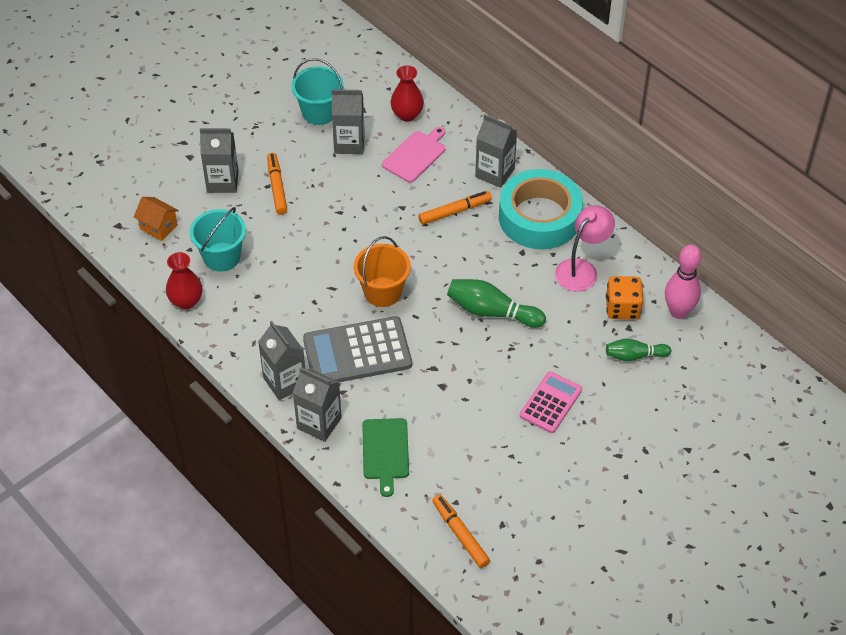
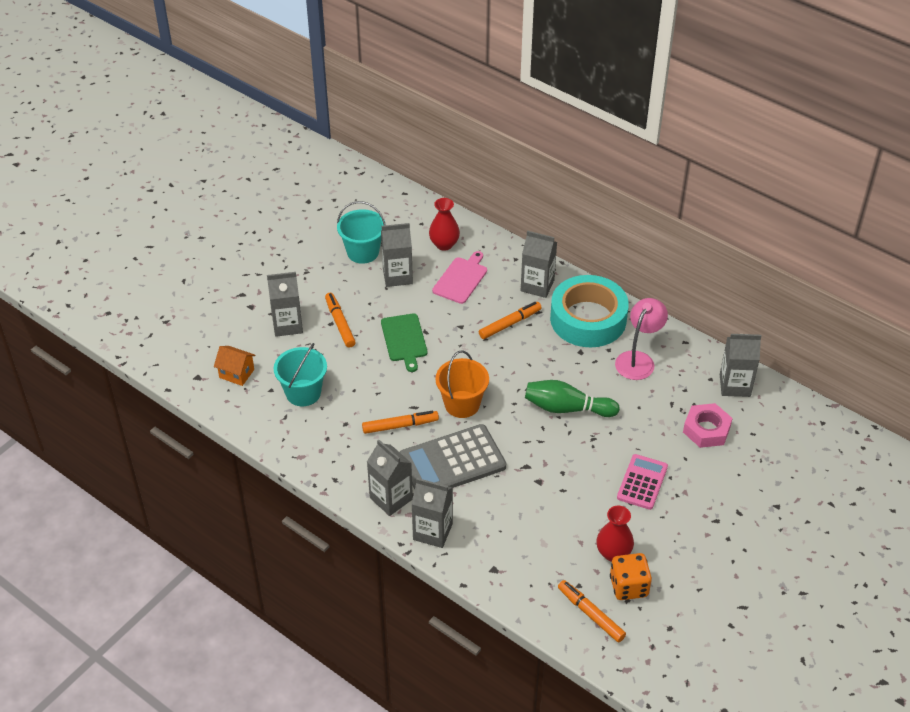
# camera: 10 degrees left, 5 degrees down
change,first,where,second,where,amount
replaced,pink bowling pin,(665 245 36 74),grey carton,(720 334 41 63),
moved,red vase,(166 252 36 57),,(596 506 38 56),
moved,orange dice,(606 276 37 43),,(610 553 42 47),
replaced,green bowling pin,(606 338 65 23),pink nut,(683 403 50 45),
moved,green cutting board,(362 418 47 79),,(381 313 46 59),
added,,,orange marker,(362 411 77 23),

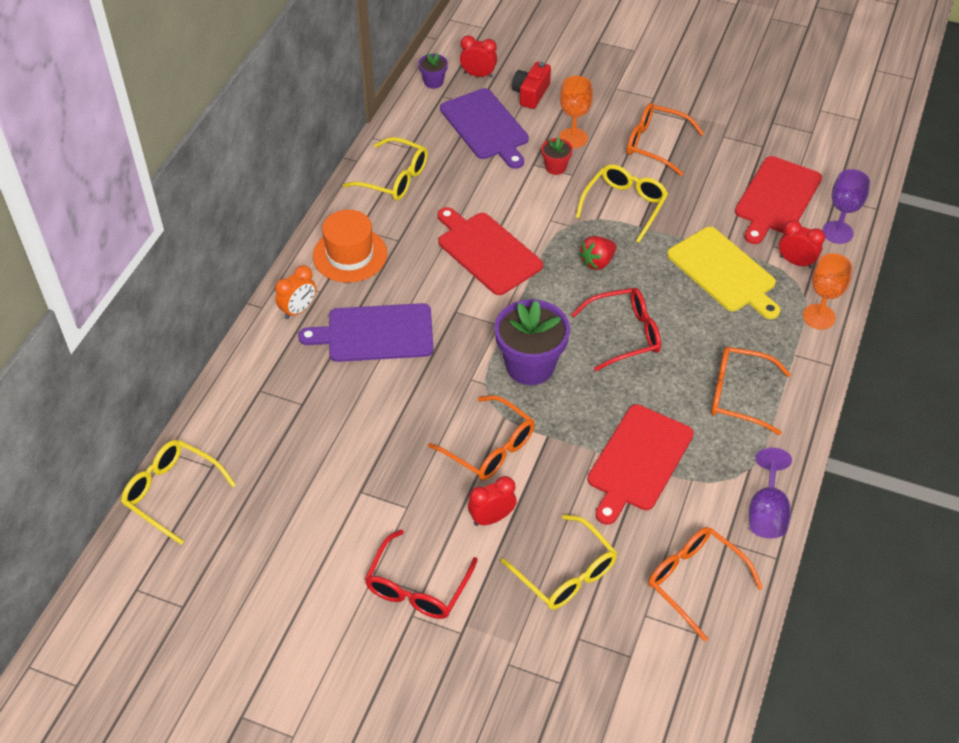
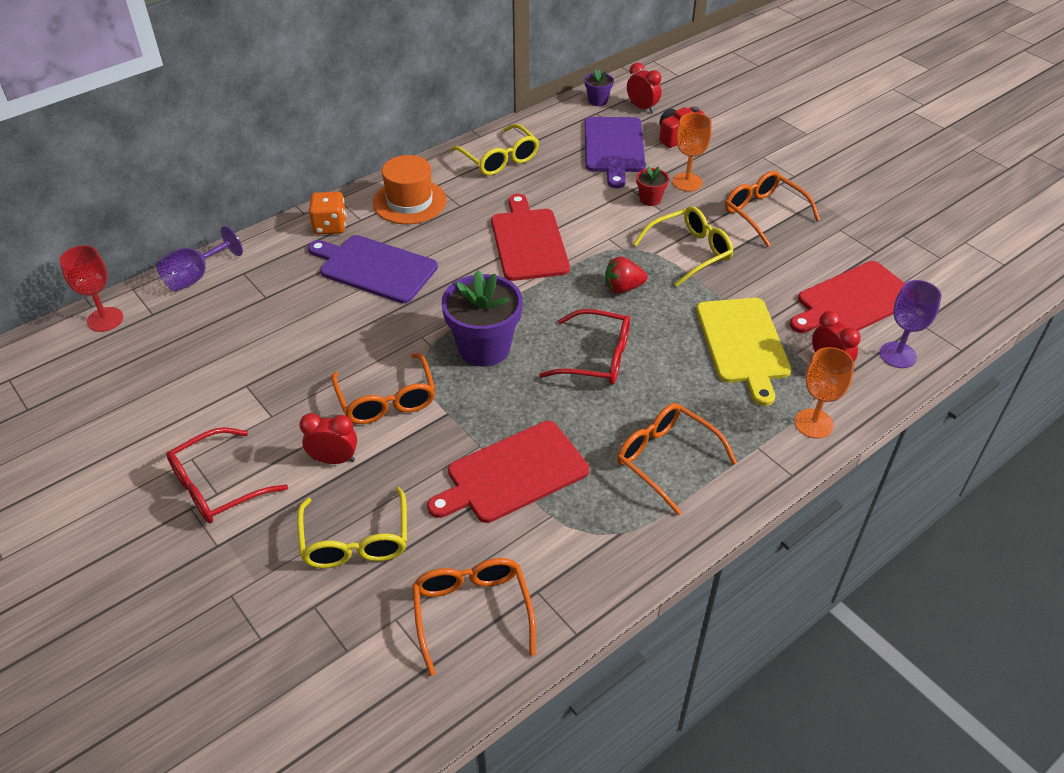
# camera: 30 degrees right, 5 degrees down
change,first,where,second,where,amount
replaced,orange clock,(275 265 41 54),orange dice,(309 192 38 43),
replaced,yellow glasses,(121 440 115 105),red goblet,(59 245 64 87),
moved,purple goblet,(749 448 43 90),,(156 226 87 66),

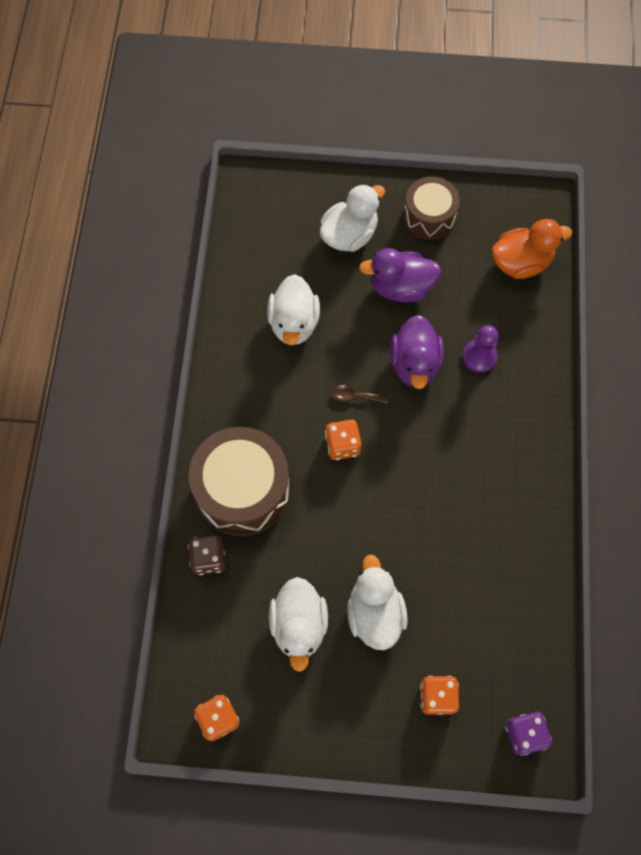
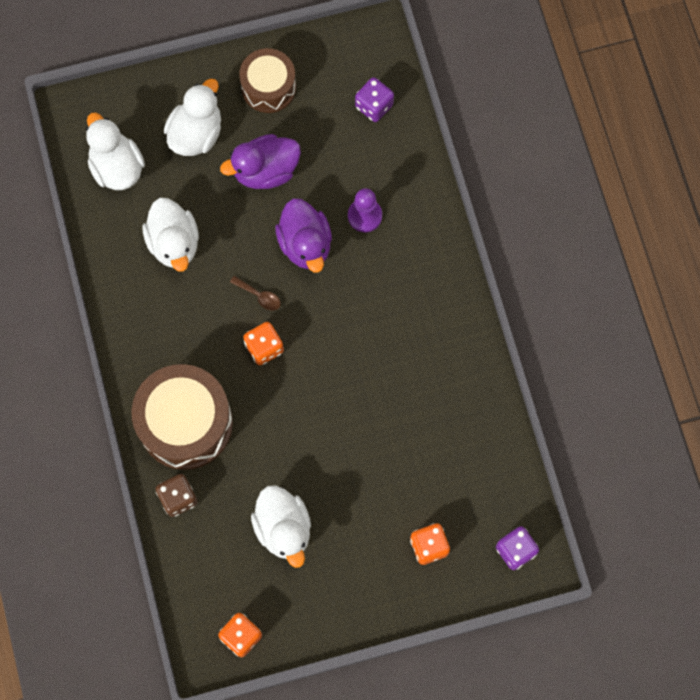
# camera: 20 degrees left, 5 degrees up
change,first,where,second,where,amount
replaced,orange duck,(491 219 81 60),purple dice,(355 77 39 45),
turned,brown spoon,(332 385 56 18),,(230 276 51 35),135 degrees counterclockwise
moved,white duck,(347 555 61 95),,(86 112 59 78),

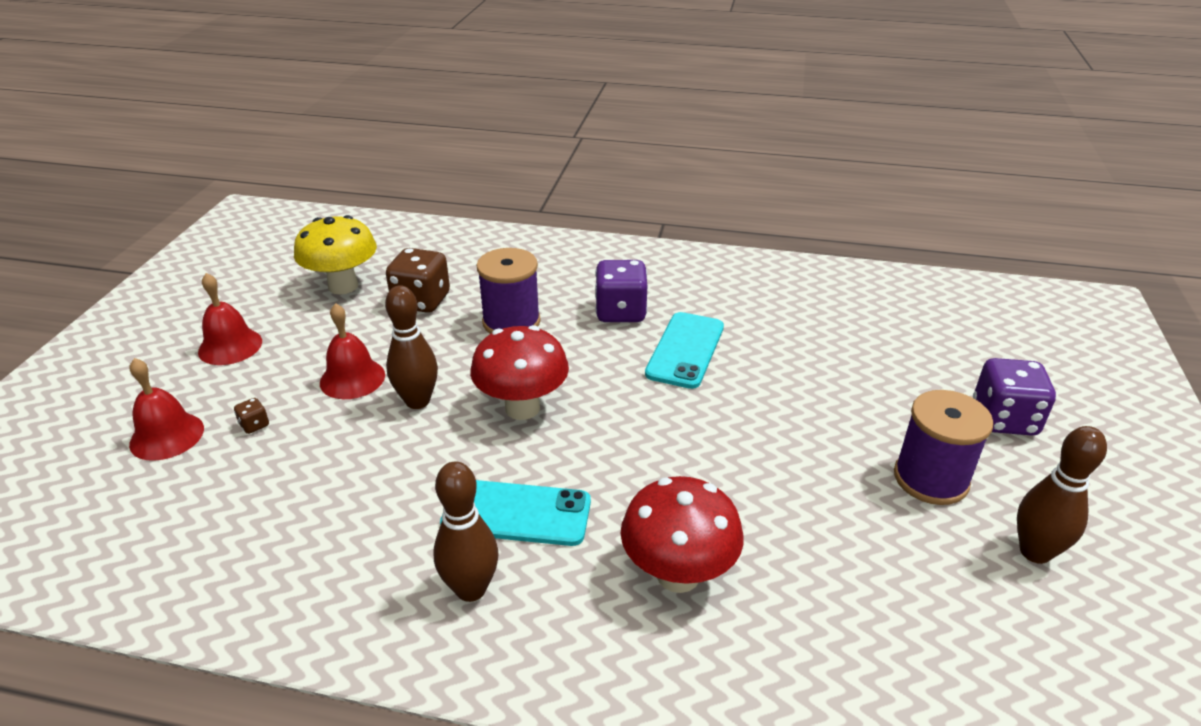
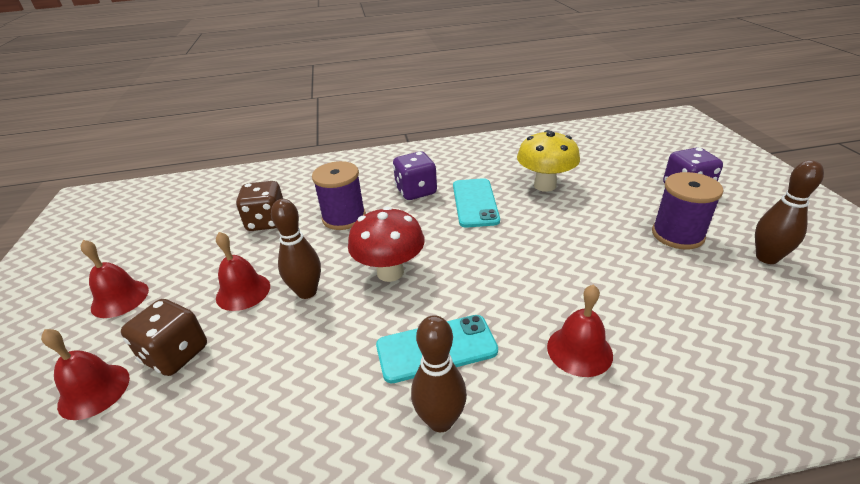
# camera: 20 degrees left, 0 degrees up
change,first,where,second,where,amount
moved,yellow mushroom,(294 215 83 79),,(517 130 63 62),
resized,brown dice,(234 398 35 36),,(121 299 86 77),x2.34
replaced,red mushroom,(621 476 123 117),red bell,(547 284 66 93),

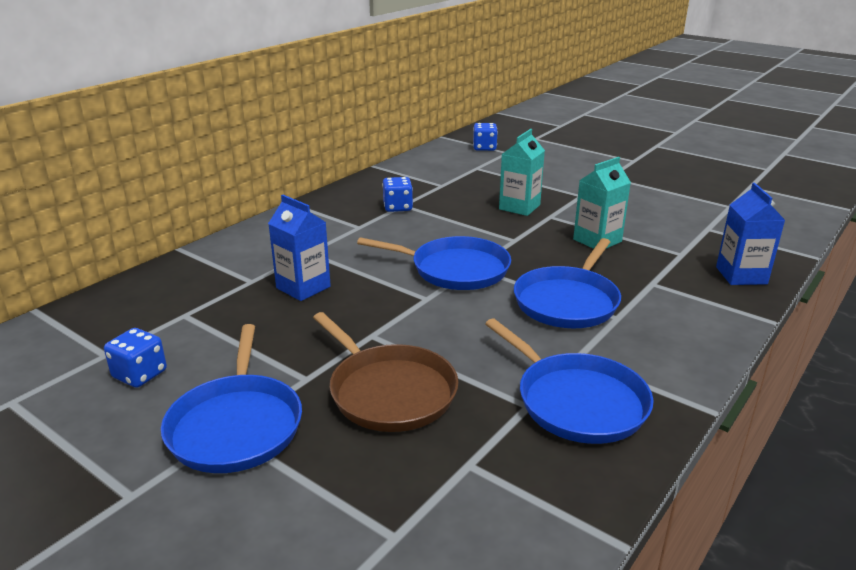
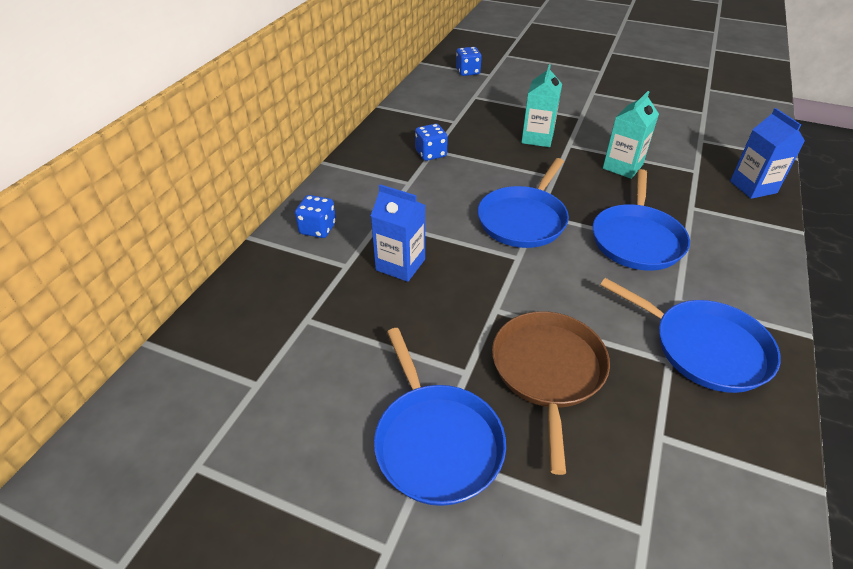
# camera: 15 degrees left, 15 degrees up
change,first,where,second,where,amount
turned,blue pan,(357 236 154 54),,(478 158 91 90),120 degrees clockwise
turned,brown pan,(313 312 146 120),,(492 311 118 164),120 degrees counterclockwise
moved,blue dice,(104 328 63 60),,(295 195 41 43),

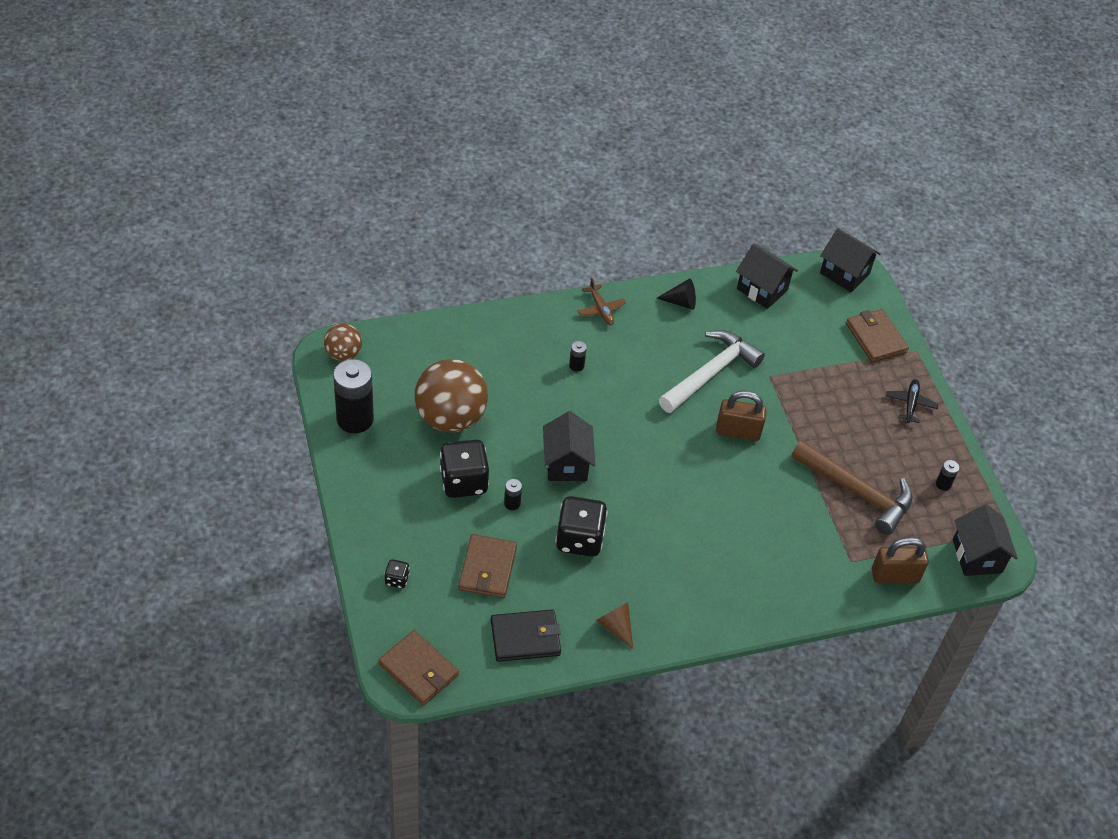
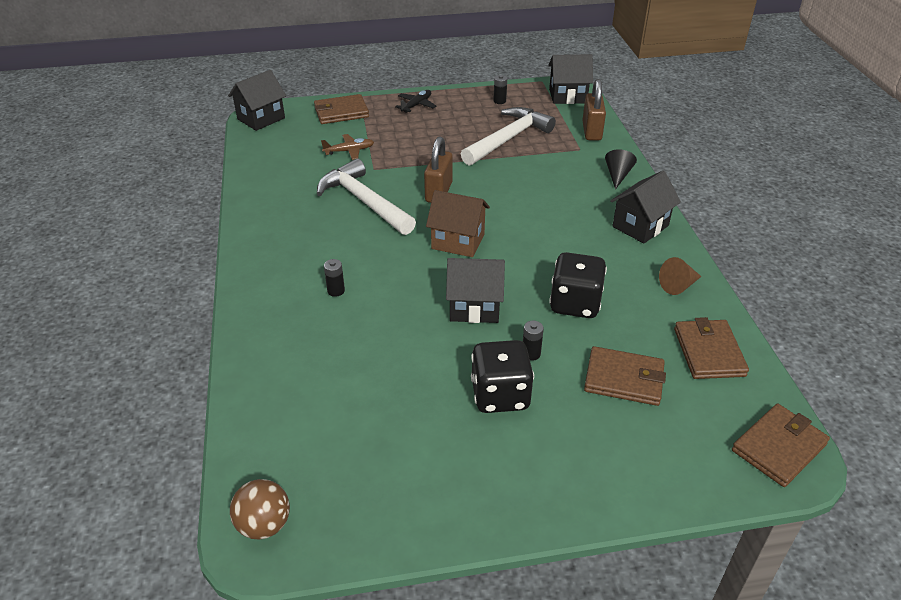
# camera: 80 degrees left, 10 degrees down
change,first,where,second,where,amount
moved,black house,(736 244 62 65),,(610 171 71 73),
moved,brown plane,(577 278 49 47),,(321 134 53 26),
moved,black cone,(657 278 39 32),,(605 149 32 41),
removed,black battery,(333 359 41 74),,,
removed,brown ball,(415 359 73 74),,,
turned,black plane,(886 379 52 44),,(395 90 41 23),105 degrees clockwise
recoloured,brown hammer,(791 440 121 95),white hammer,(461 107 95 59),
removed,black dice,(384 559 26 29),,,
recoloured,black wallet,(491 609 70 53),brown wallet,(674 317 75 62),
added,,,brown house,(426 190 64 67),

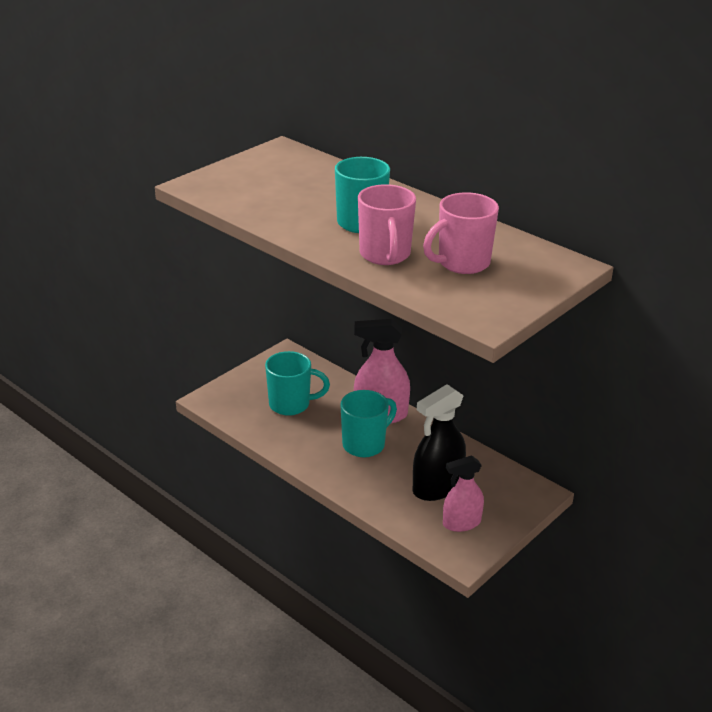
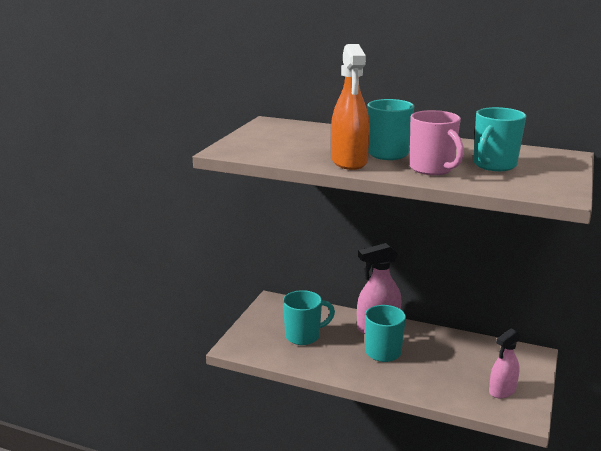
# camera: 20 degrees left, 10 degrees down
change,first,where,second,where,amount
recoloured,pink mug,(423 192 76 82),turquoise mug,(473 107 53 64),
removed,black spray bottle,(413 384 53 117),,,
added,,,orange spray bottle,(331 44 39 126),

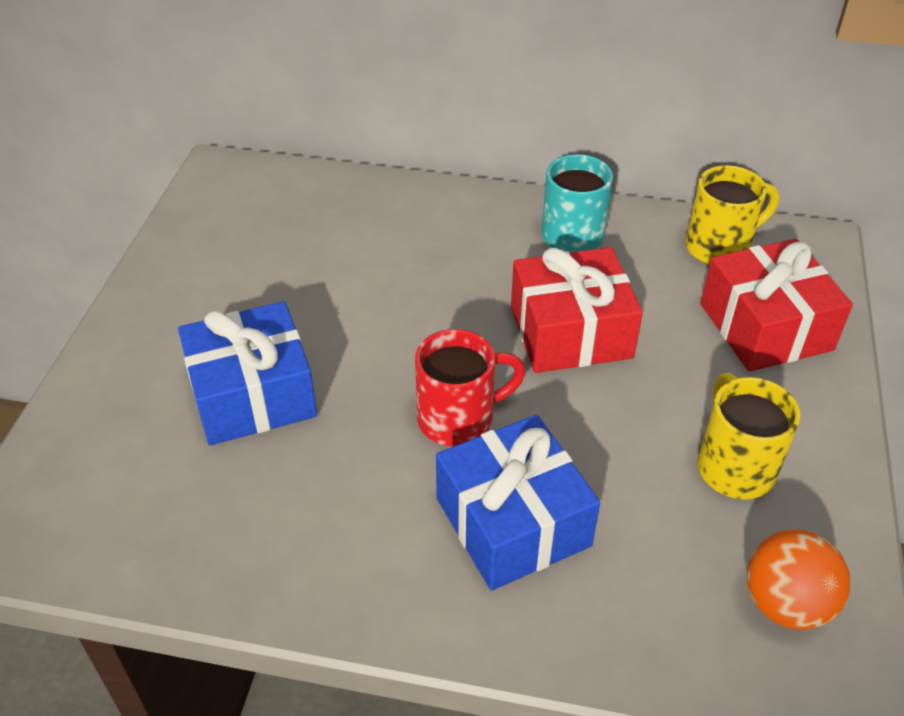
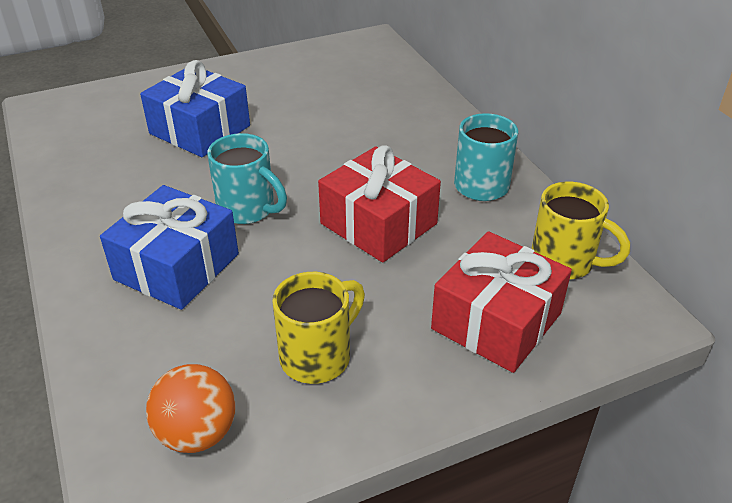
# camera: 55 degrees right, 5 degrees down
change,first,where,second,where,amount
recoloured,red mug,(415 329 111 118),turquoise mug,(207 133 80 91),

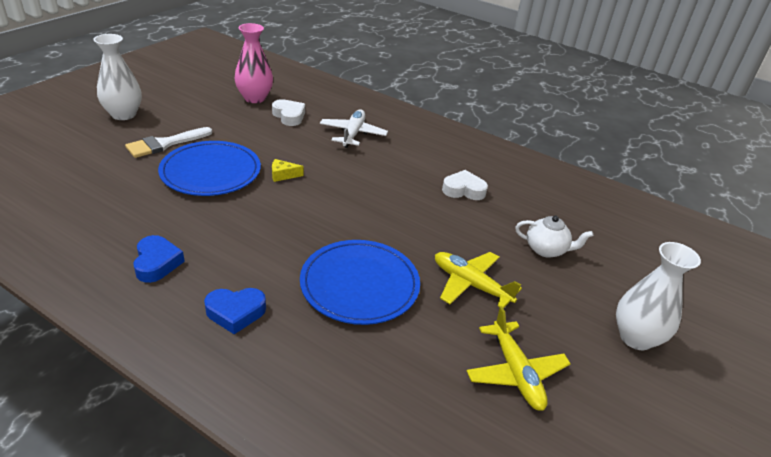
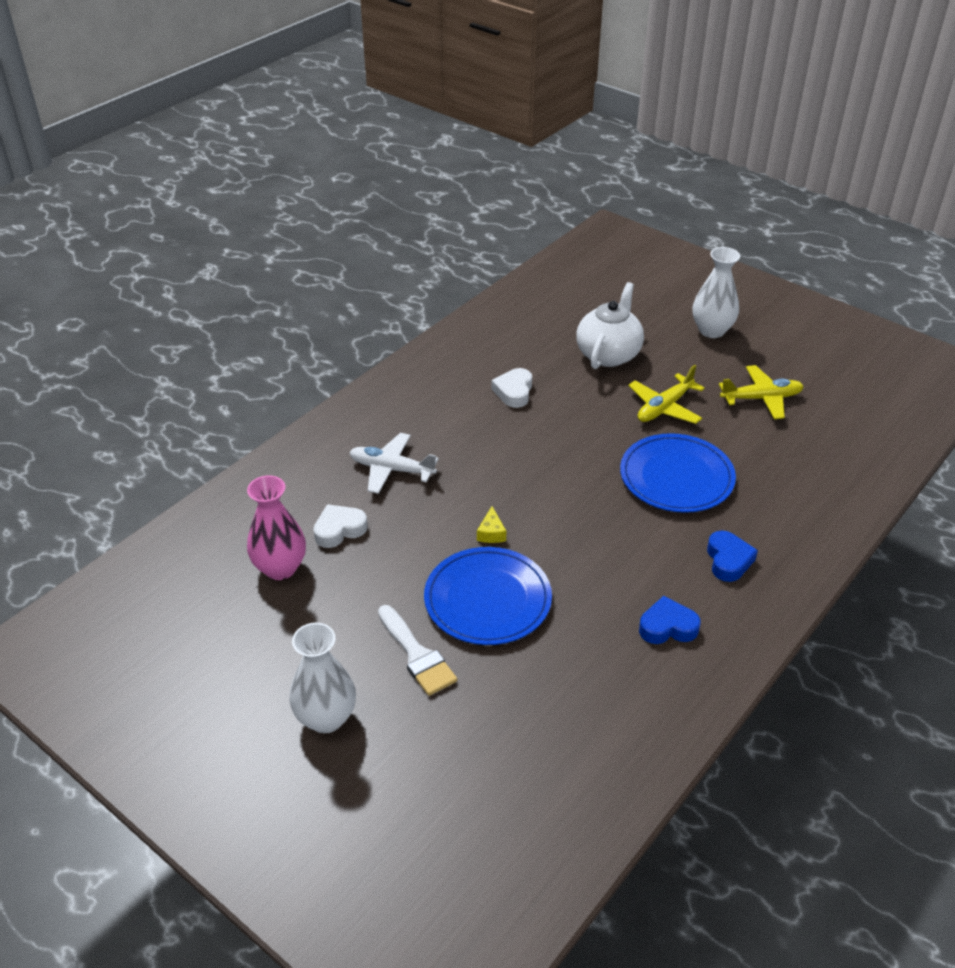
# camera: 80 degrees left, 5 degrees up
change,first,where,second,where,amount
resized,white teapot,(515 216 78 42),,(576 282 68 87),x1.62

